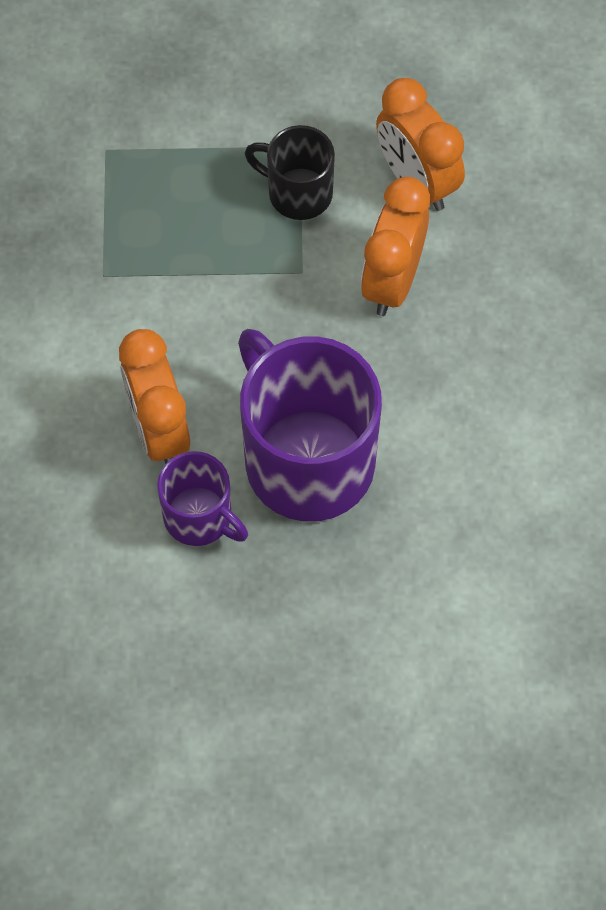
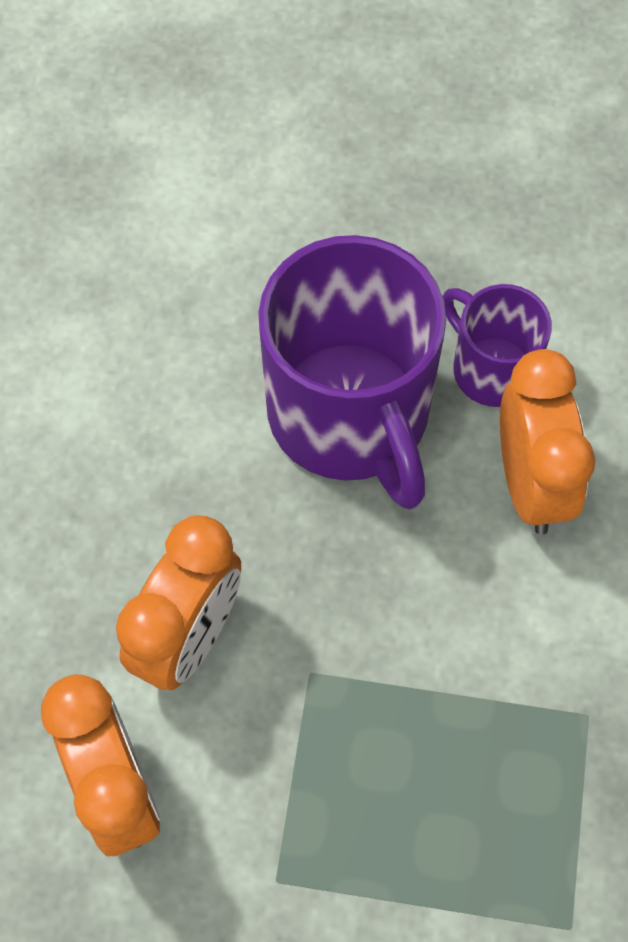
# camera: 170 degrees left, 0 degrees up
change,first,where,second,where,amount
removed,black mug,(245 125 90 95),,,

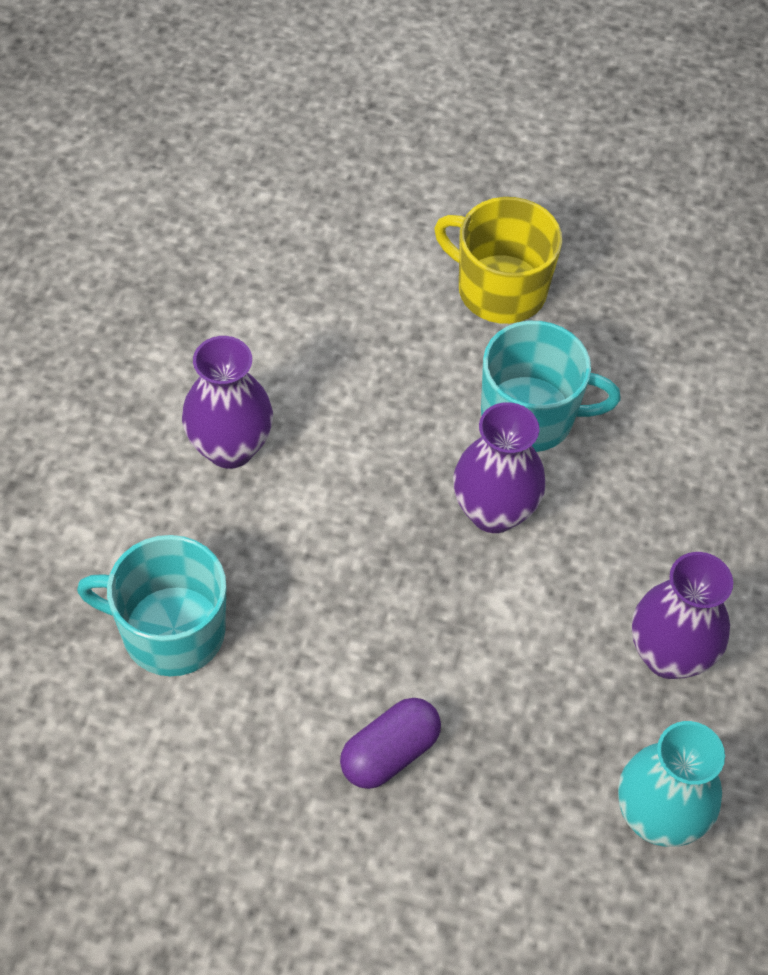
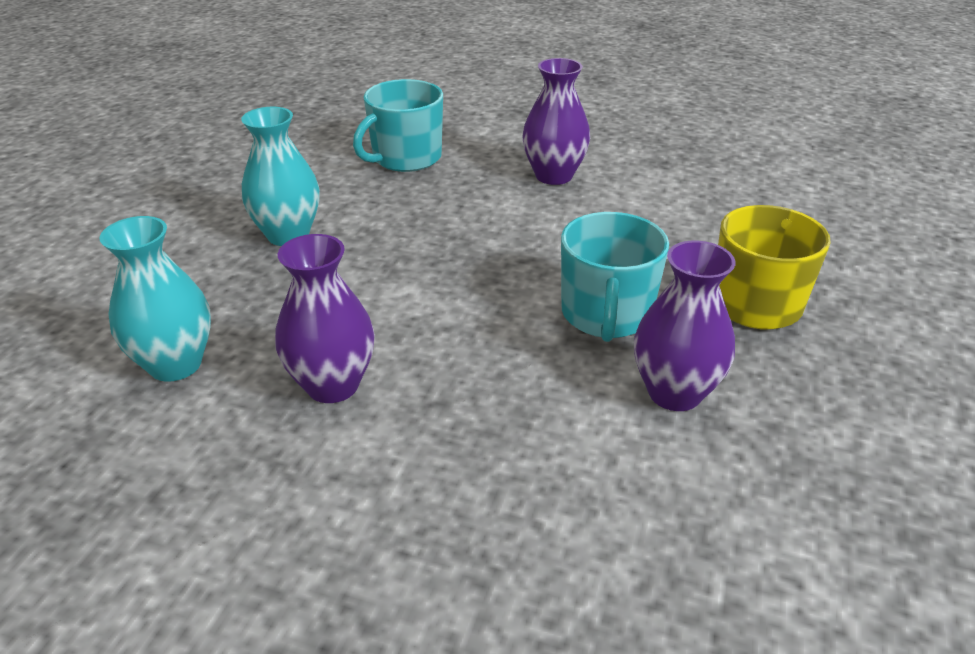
# camera: 95 degrees right, 20 degrees down
change,first,where,second,where,amount
moved,purple vase,(453 402 93 131),,(634 241 101 170),
turned,turquoise mug,(77 535 149 141),,(353 79 90 93),150 degrees counterclockwise
replaced,purple capsule,(340 698 101 91),turquoise vase,(241 107 79 139),

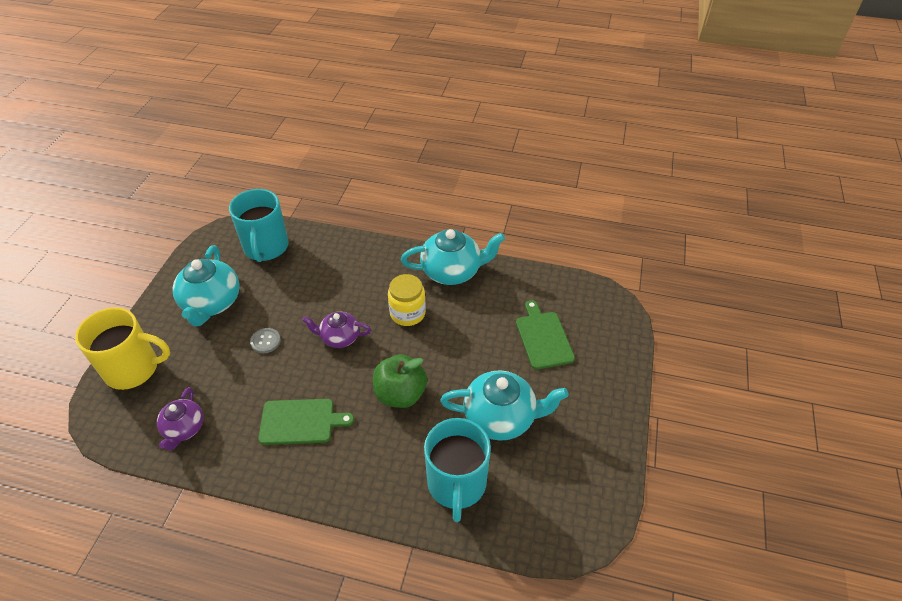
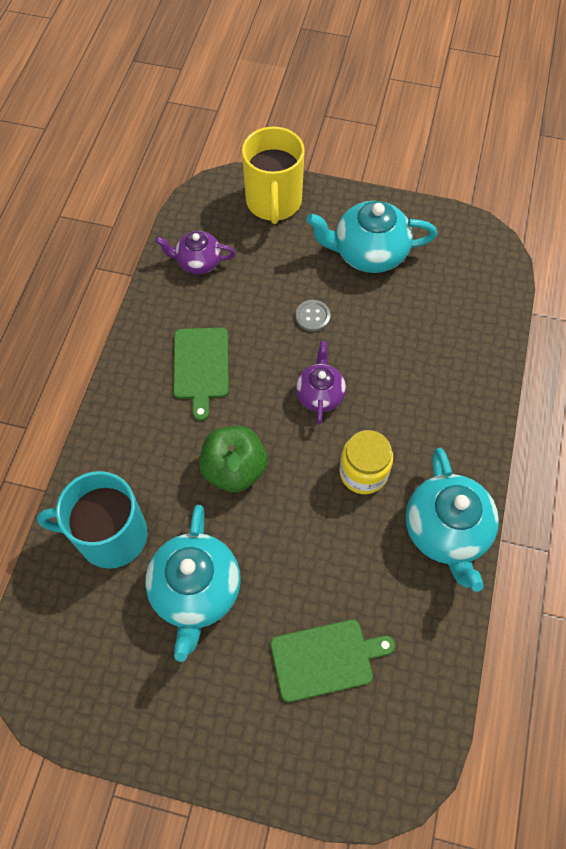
# camera: 90 degrees right, 15 degrees up
change,first,where,second,where,amount
removed,turquoise mug,(229 189 59 73),,,

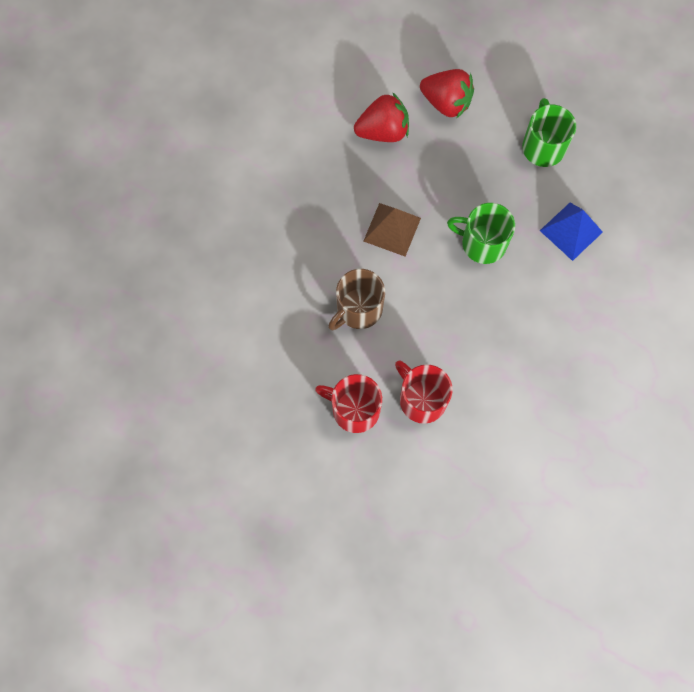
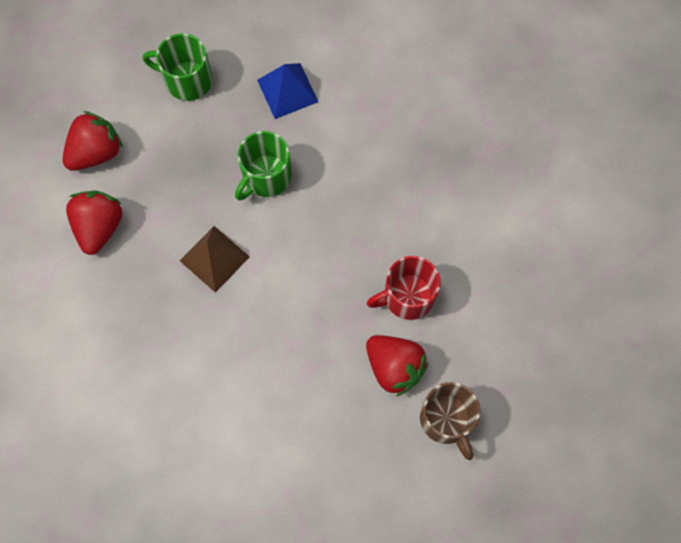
# camera: 70 degrees left, 0 degrees up
change,first,where,second,where,amount
moved,brown mug,(328 269 57 61),,(420 382 60 78),
replaced,red mug,(315 374 67 59),red strawberry,(366 335 62 61),

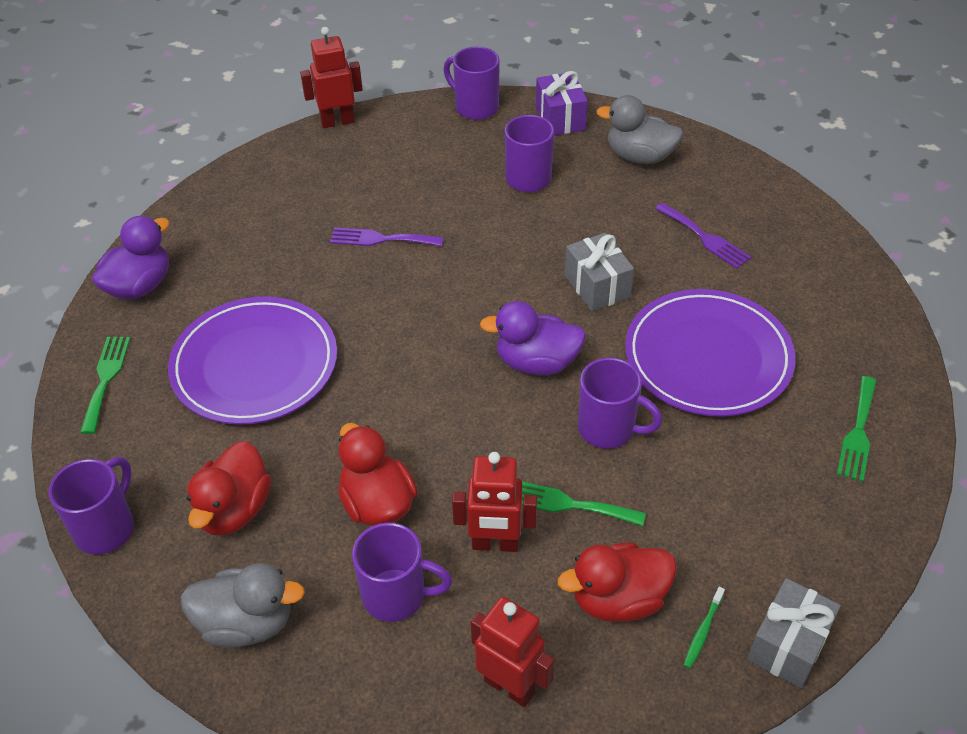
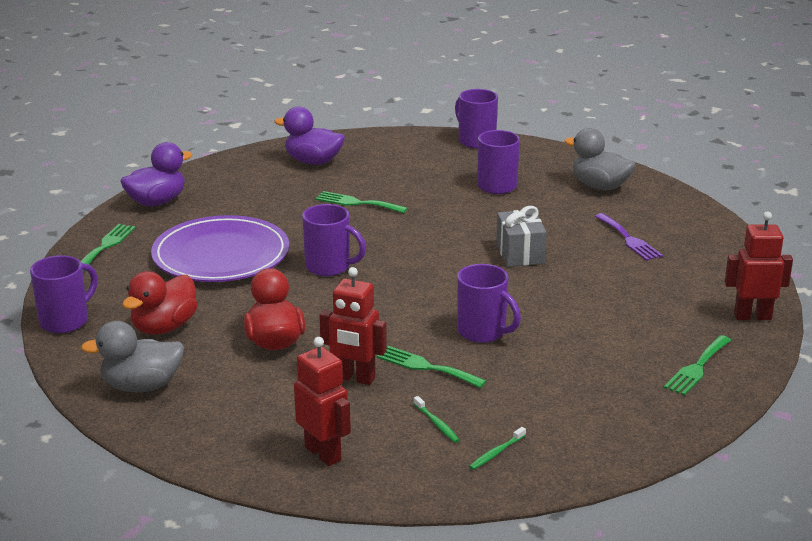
# camera: 15 degrees right, 20 degrees down
change,first,where,second,where,amount
moved,red robot,(300 27 63 101),,(725 212 68 108),
removed,purple gift,(536 71 52 64),,,
recoloured,purple fork,(330 227 113 19),green fork,(316 191 92 22),
removed,purple plate,(625 289 171 128),,,
moved,purple duck,(480 301 106 74),,(274 106 71 59),
moved,purple mug,(352 522 100 100),,(302 204 64 72),
replaced,red duck,(558 543 119 79),green toothbrush,(413 396 46 47),
turned,grey duck,(180 563 125 85),,(81 321 103 71),150 degrees clockwise
removed,grey gift,(747 578 94 110),,,

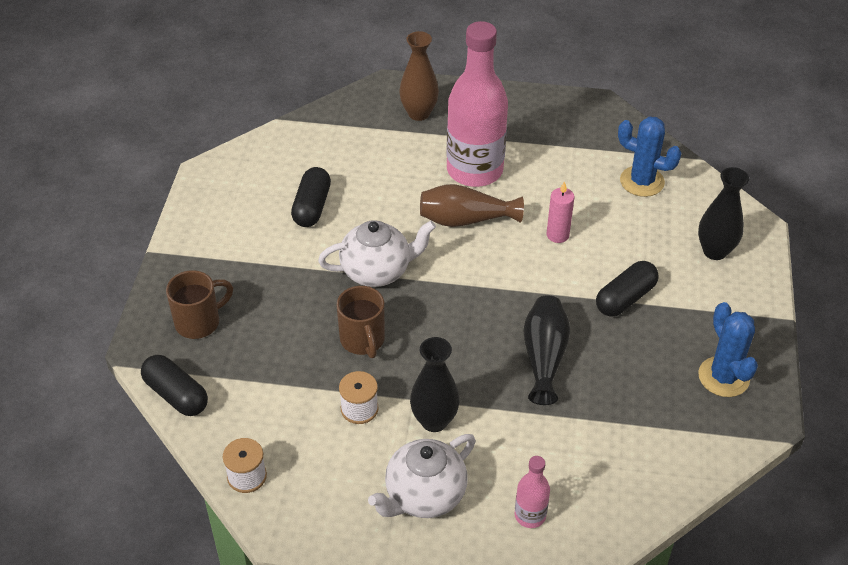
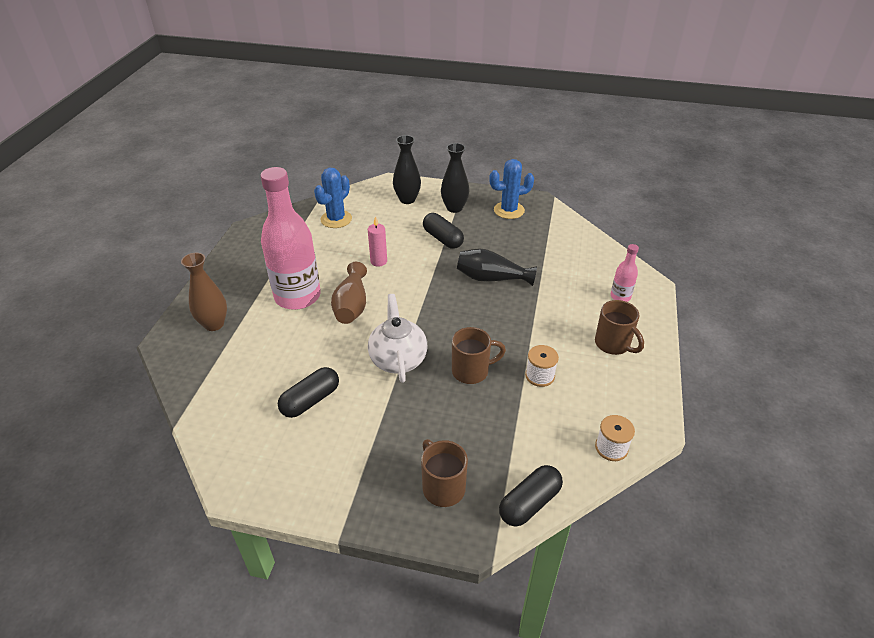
# camera: 85 degrees left, 5 degrees down
change,first,where,second,where,amount
turned,black capsule,(291 167 40 60),,(278 367 61 51),60 degrees counterclockwise
moved,black vase,(410 337 50 95),,(441 143 28 70),
replaced,white teapot,(368 434 108 84),brown mug,(595 300 49 55),

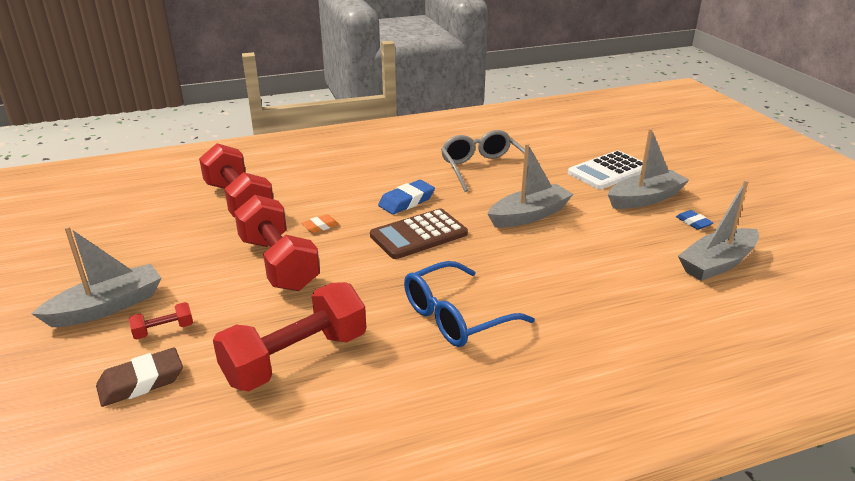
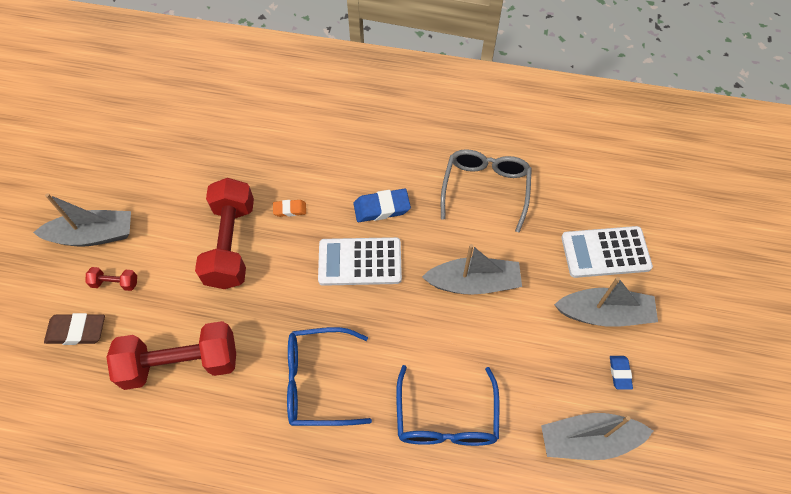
# camera: 30 degrees right, 30 degrees up
change,first,where,second,where,amount
removed,red dumbbell,(199 143 74 74),,,
recoloured,brown calculator,(370 209 98 50),white calculator,(318 237 84 49),
added,,,blue glasses,(396 365 103 81),

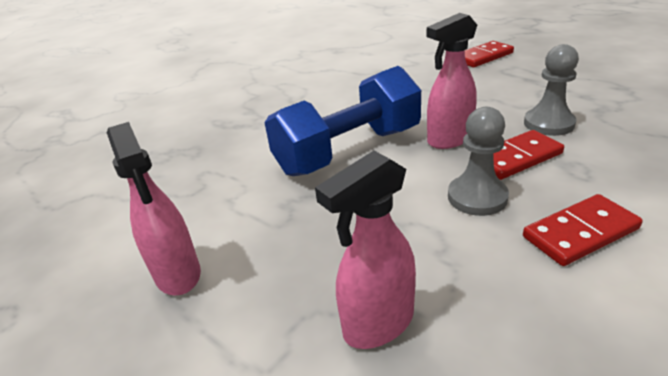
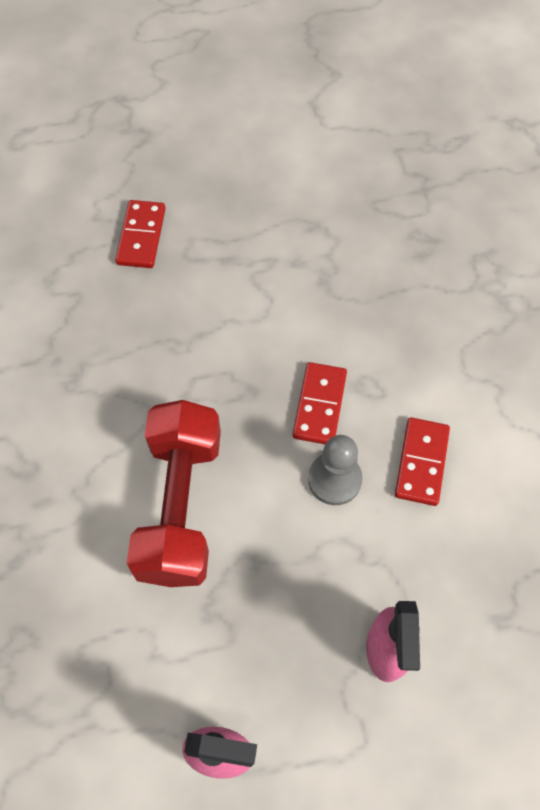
# camera: 55 degrees left, 30 degrees up
change,first,where,second,where,amount
removed,pink spray bottle,(426 13 51 136),,,
removed,grey pawn,(524 44 55 92),,,
recoloured,blue dumbbell,(265 66 156 110),red dumbbell,(127 400 94 187),

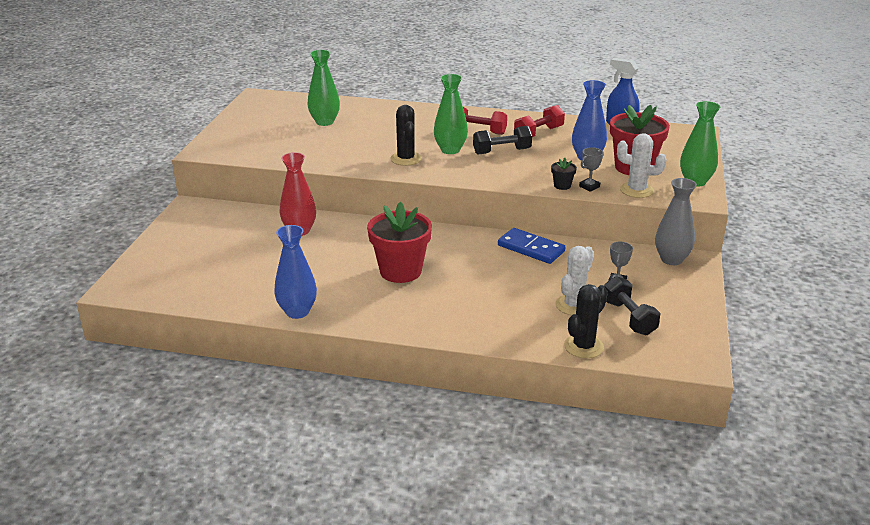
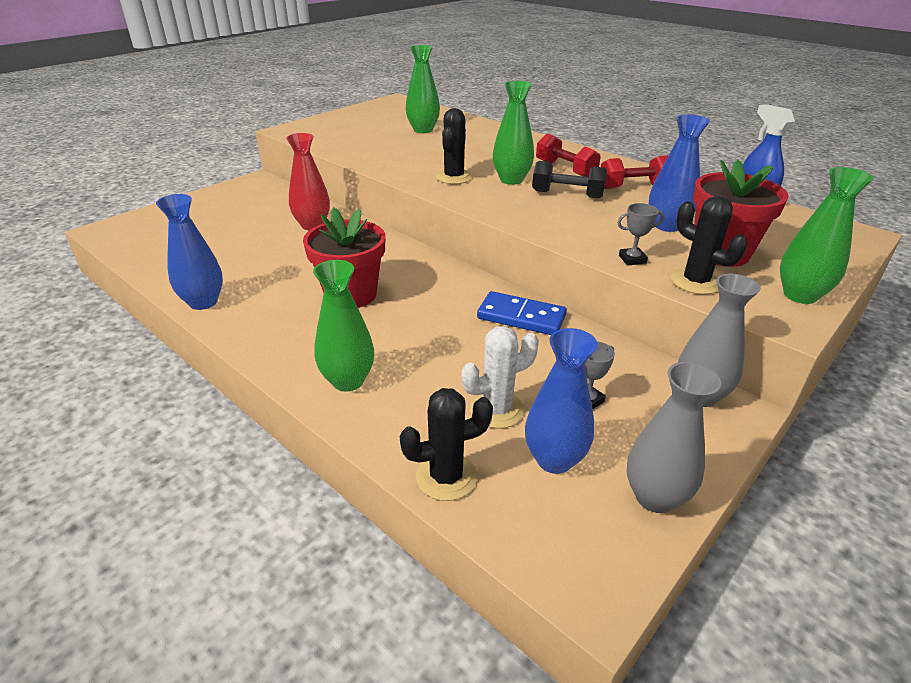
# camera: 30 degrees right, 5 degrees up
change,first,where,second,where,amount
recoloured,white cactus,(617 133 49 65),black cactus,(671 196 77 99),
removed,black flower pot,(551 158 26 32),,,
turned,blue domino,(498 228 68 36),,(477 291 90 44),45 degrees counterclockwise
replaced,black dumbbell,(604 276 56 59),blue vase,(525 328 73 146),
added,,,green vase,(313 260 61 131),
added,,,grey vase,(627 362 94 151),

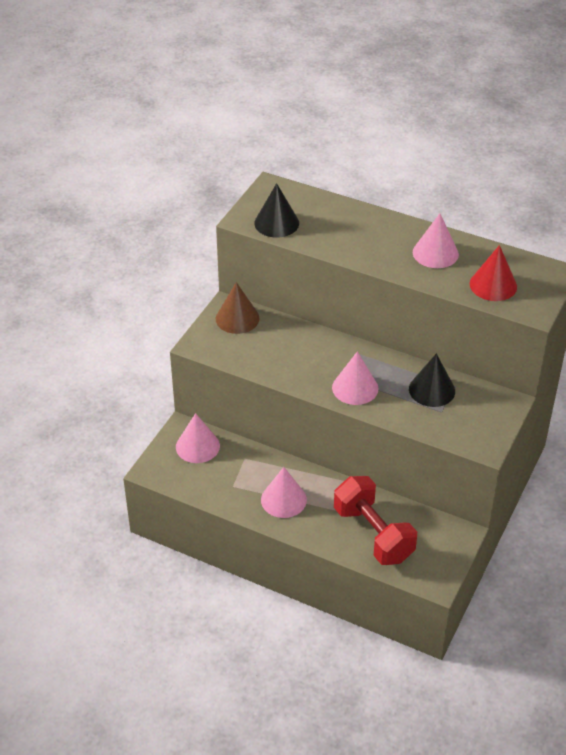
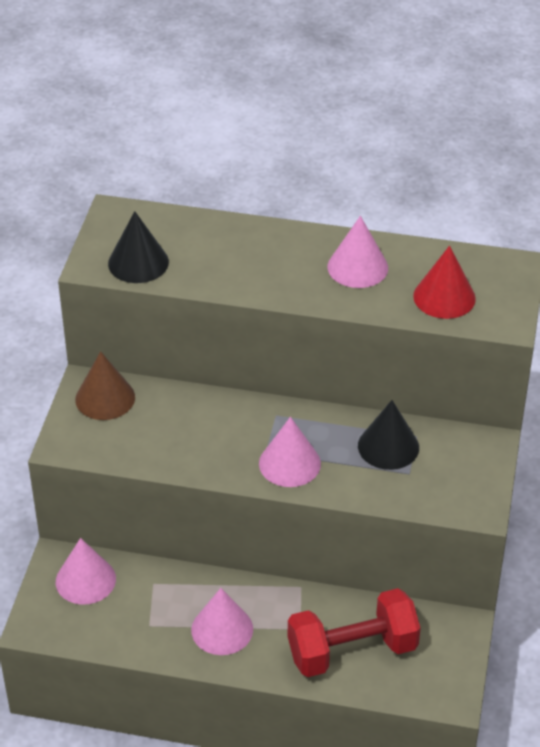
# camera: 15 degrees left, 0 degrees up
change,first,where,second,where,amount
turned,red dumbbell,(334 476 83 89),,(288 588 132 89),60 degrees counterclockwise

